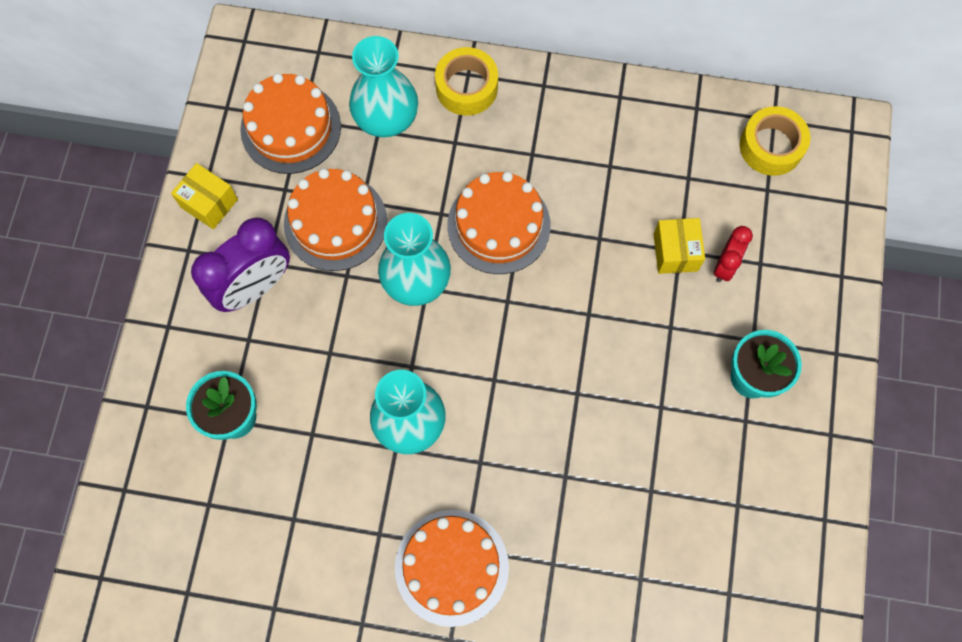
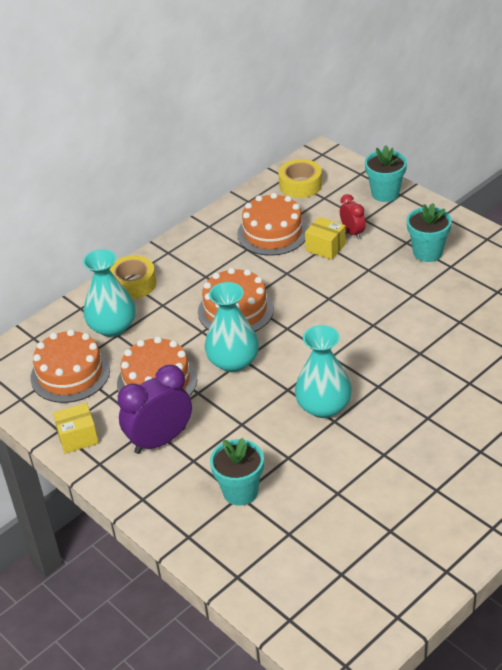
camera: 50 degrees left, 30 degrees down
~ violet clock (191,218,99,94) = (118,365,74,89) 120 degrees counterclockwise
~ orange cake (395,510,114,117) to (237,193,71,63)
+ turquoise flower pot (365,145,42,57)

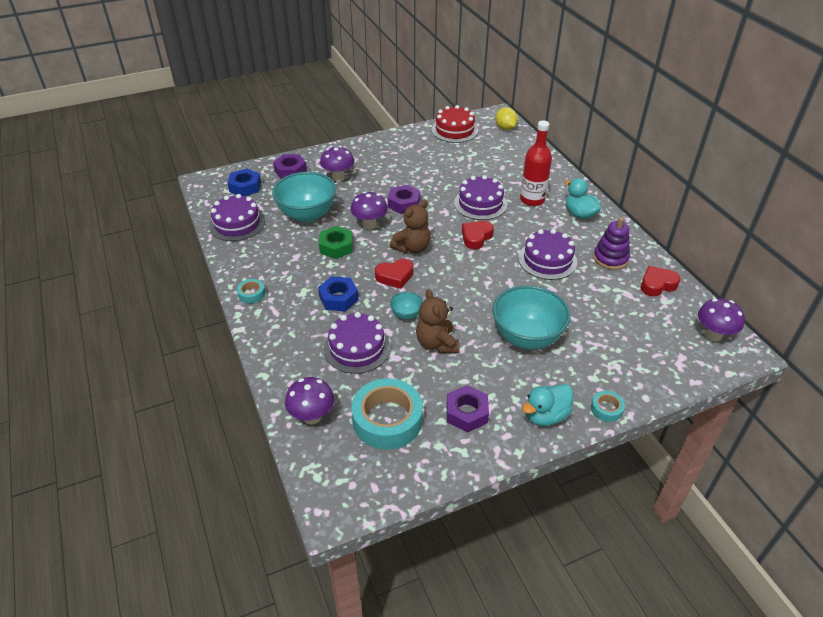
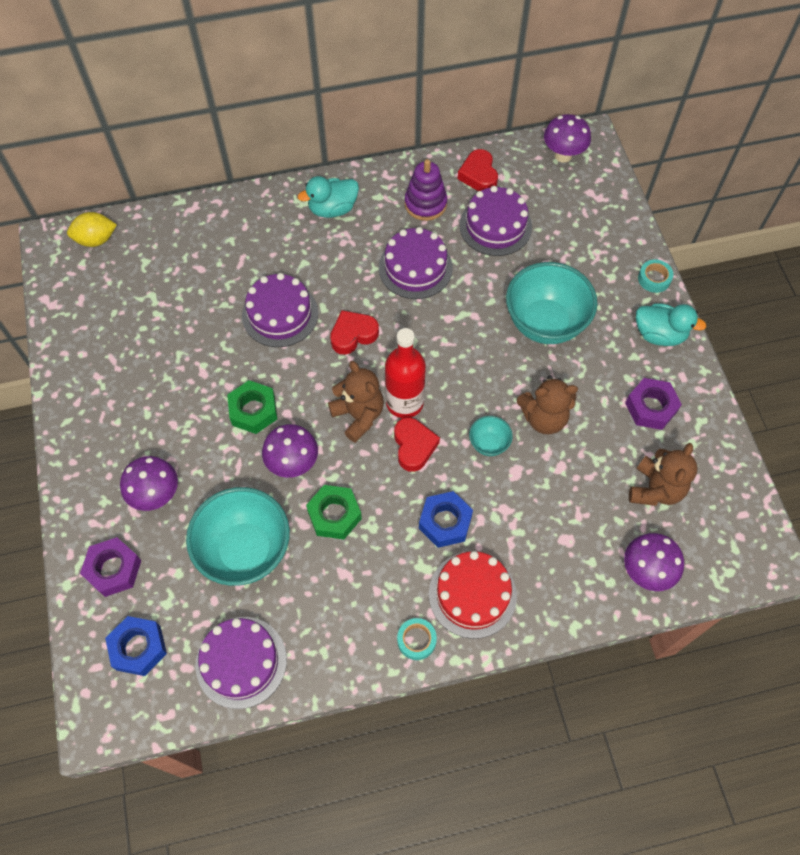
camera: 80 degrees left, 20 degrees up
~ violet hex nut (387,185,33,29) to emerald hex nut (227,380,50,54)
~ crimson love heart (462,221,32,28) = (330,310,49,45) 105 degrees clockwise
~ crimson drink bottle (520,120,32,86) to (385,328,41,90)
~ crimson cake (432,105,46,38) to (429,551,88,88)
~ violet cake (324,312,66,62) to (459,186,73,70)
~ turquoise roll of tape (351,379,72,71) to russet teddy bear (629,443,69,63)
~ turquoise duck (522,384,51,42) = (636,303,70,43) 45 degrees counterclockwise

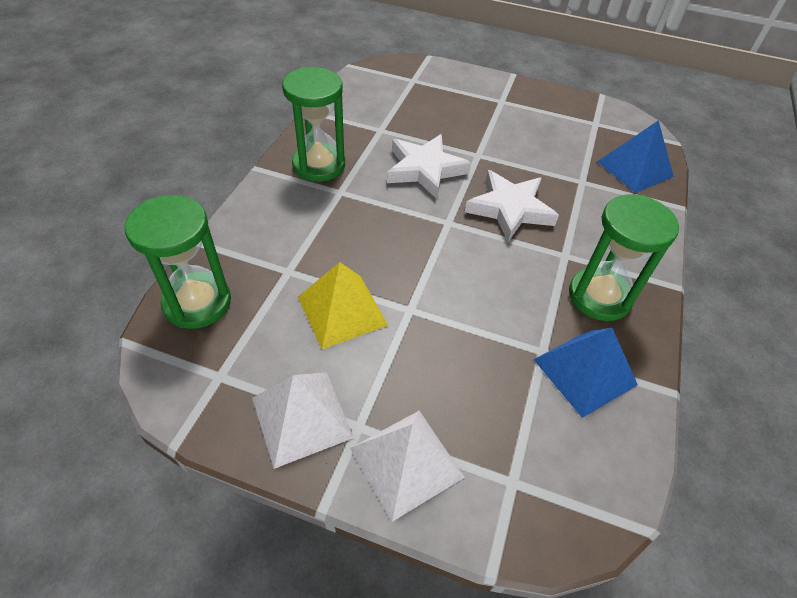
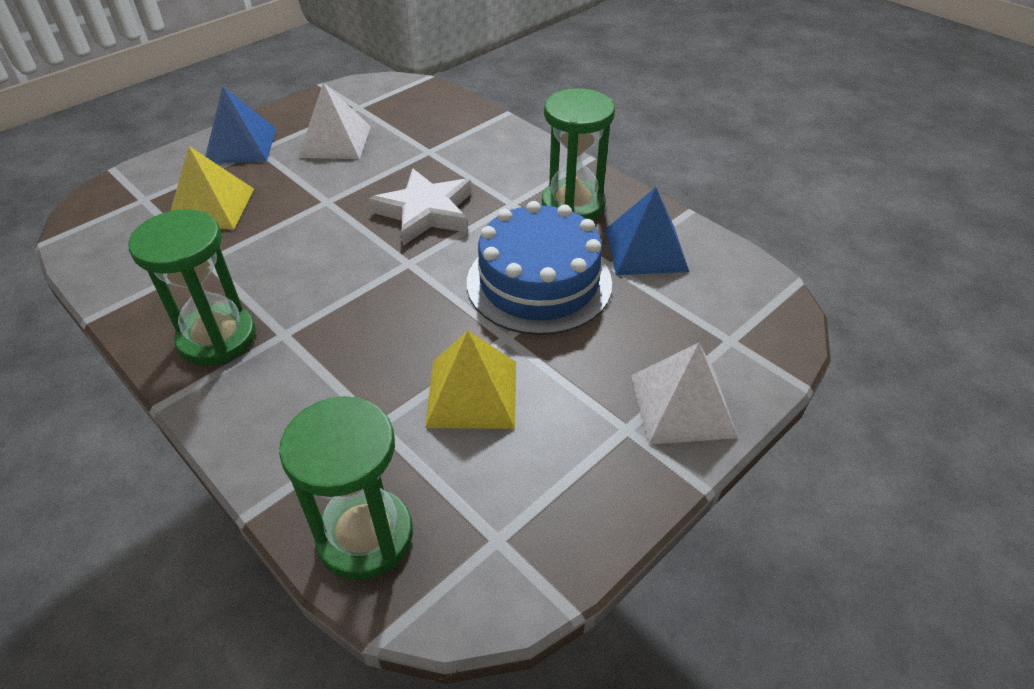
camera: 60 degrees left, 5 degrees down
+ bright yellow pyramid shape (171,146,83,84)
~ blue pyramid shape (597,120,77,73) to (205,86,71,78)
~ snow-white pyramid shape (252,372,102,97) to (298,82,73,77)
+ blue cake (467,201,145,134)
- snow-white five-pointed star (387,134,84,65)

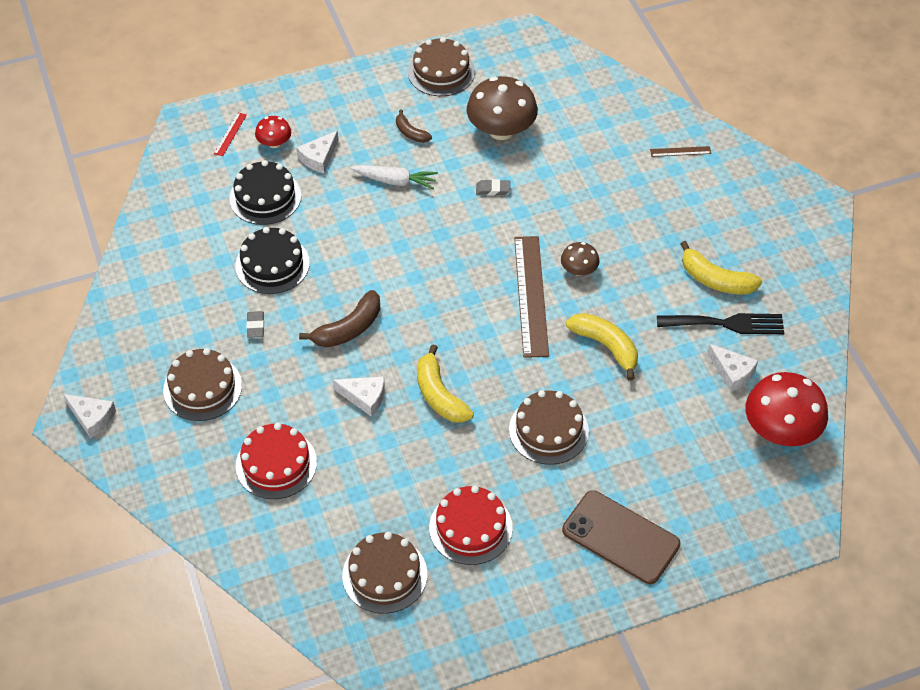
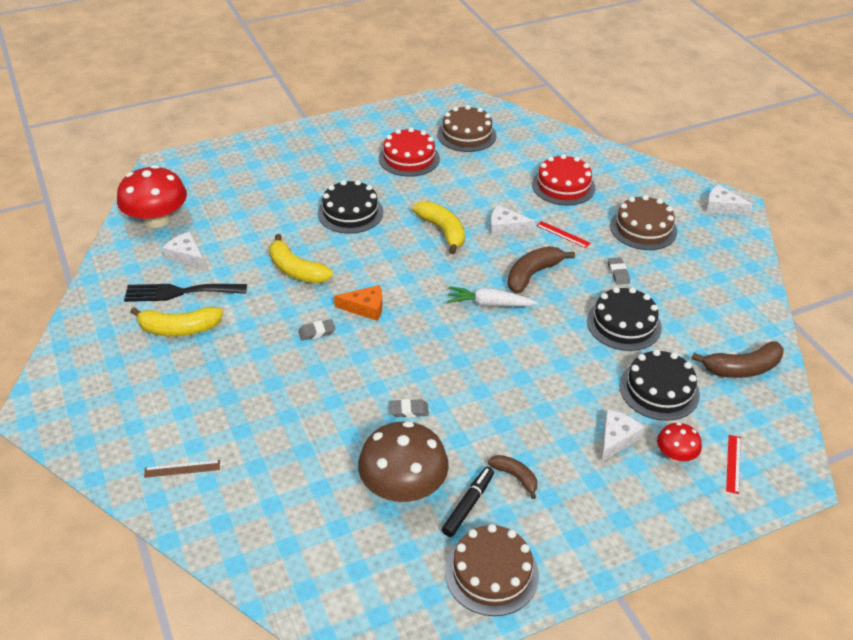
camera: 175 degrees right, 10 degrees down
~ bright yellow banana fruit (681,241,81,53) = (131,307,92,29) 150 degrees clockwise
~ russet fungus (561,242,39,34) to grey eraser (298,319,38,22)
~ russet cake (509,390,80,75) to jet-black cake (318,180,65,54)
~ russet straightedge (514,236,35,122) to orange cheese (334,285,48,36)
+ jet-black marker pen (442,467,52,70)
~ snow-white toy carrot (351,165,87,24) to (447,286,90,21)
+ crimson straightedge (536,221,55,27)
+ russet banana fruit (692,341,92,37)
- russet mobile phone (562,490,118,94)

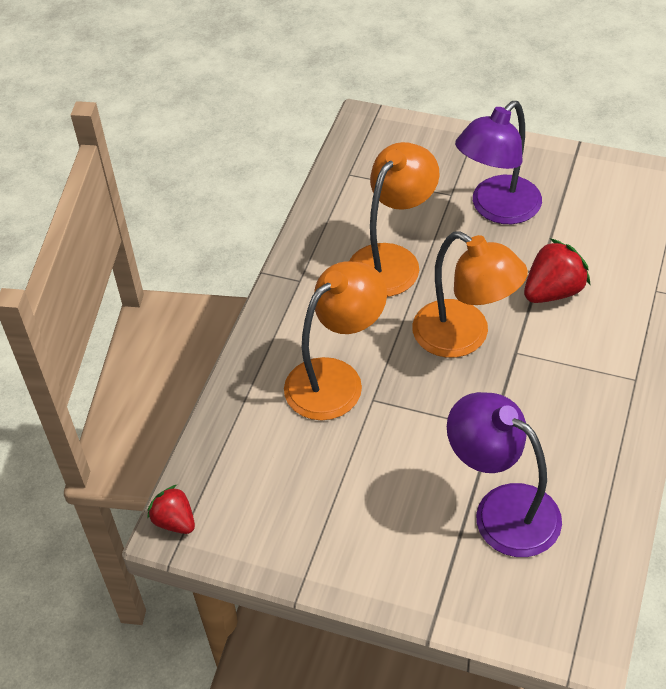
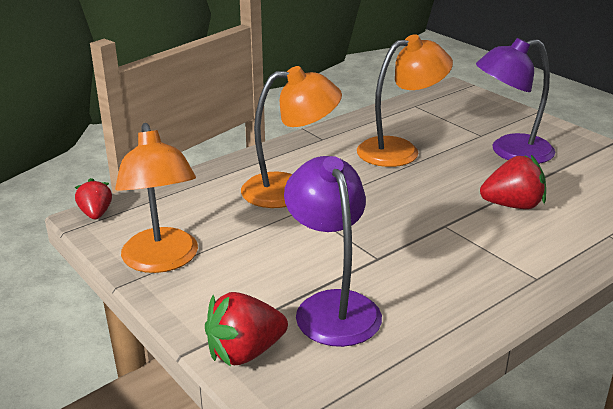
camera: 30 degrees right, 20 degrees down
~ orange reading lamp (412,231,116,127) to (115,123,83,150)
+ crimson strawberry (205,292,83,74)

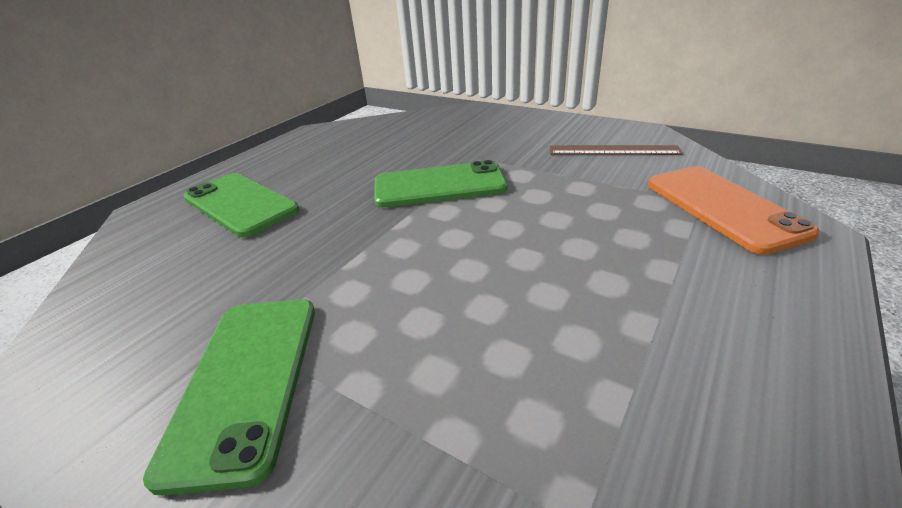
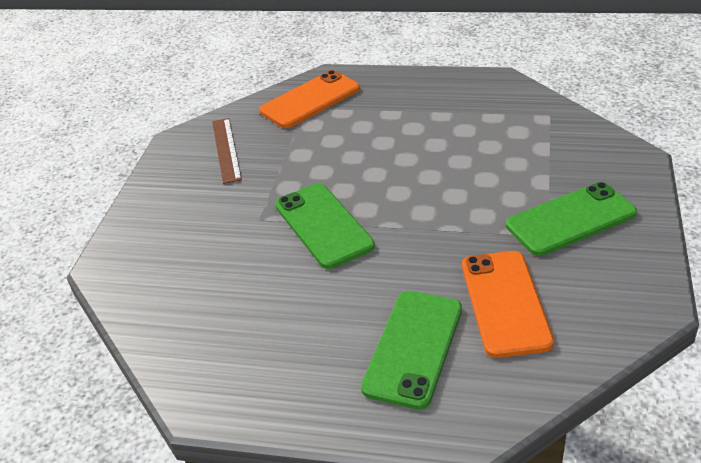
camera: 110 degrees left, 5 degrees up
+ orange mobile phone (462,251,92,107)

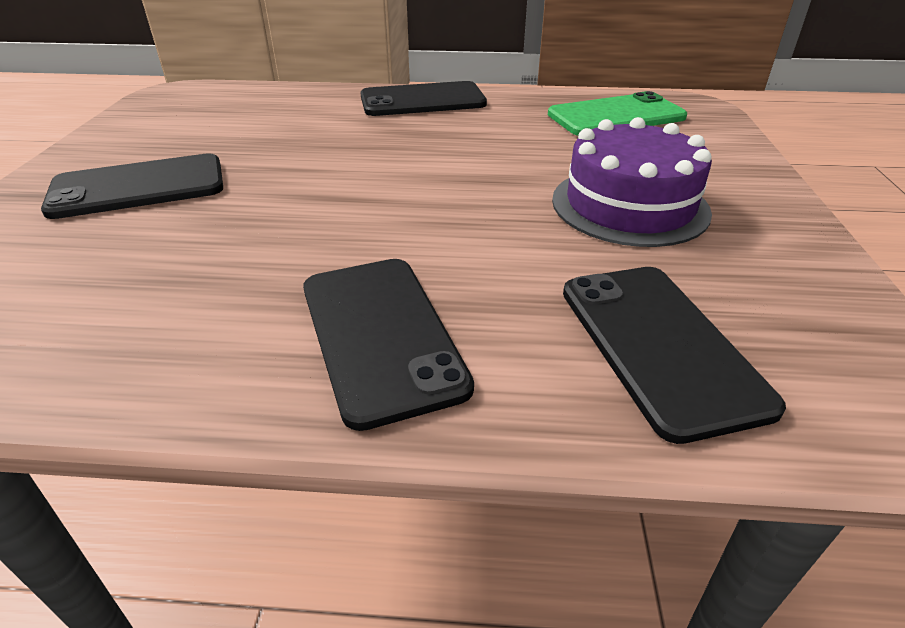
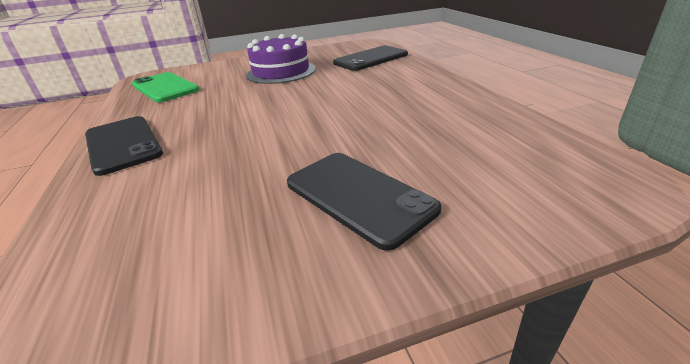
camera: 110 degrees left, 5 degrees down
- jet-black mobile phone (303,259,171,172)

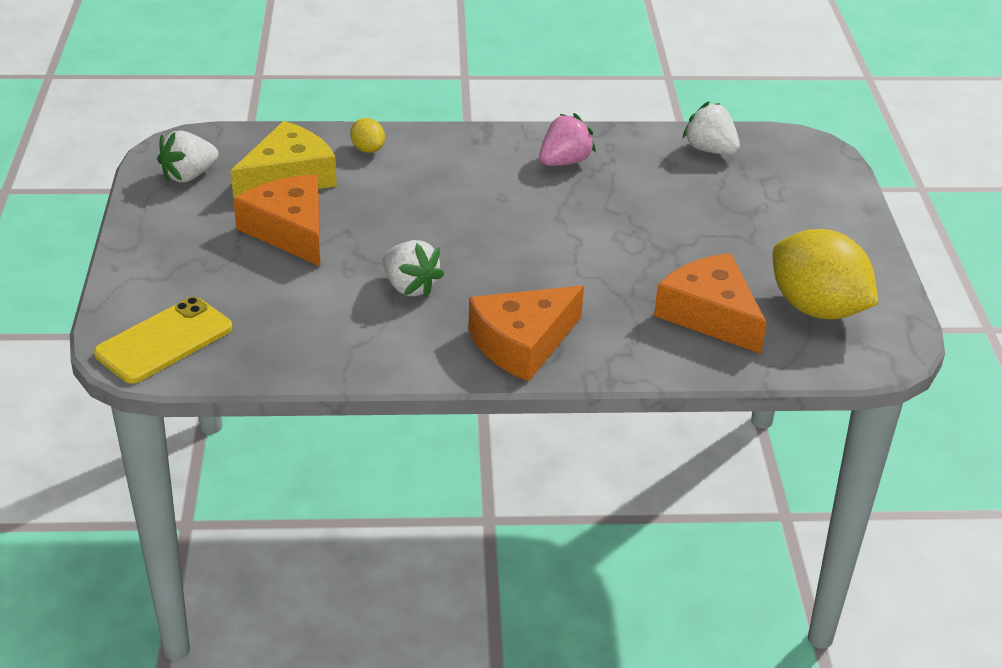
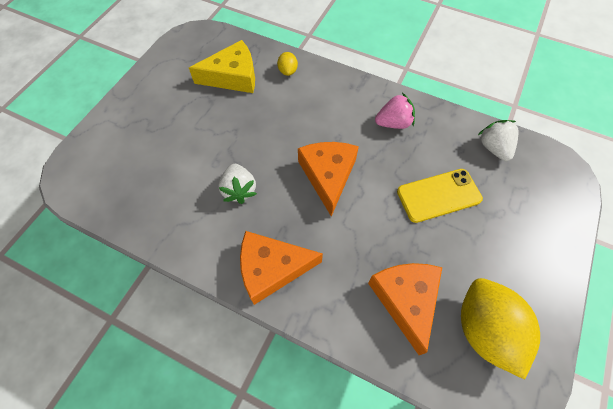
camera: 30 degrees right, 25 degrees up
~ orange cheese (233,174,87,92) to (298,142,61,75)
~ bright yellow mobile phone (94,297,139,87) to (397,169,86,54)
- snow-white strawberry (157,130,62,52)

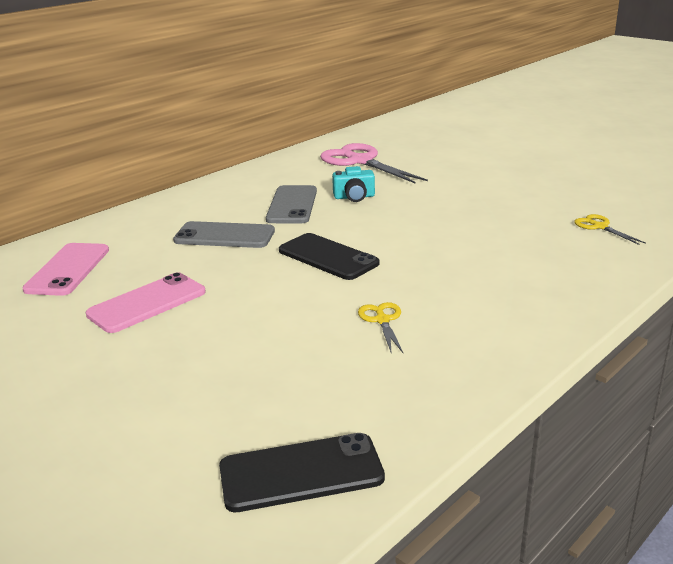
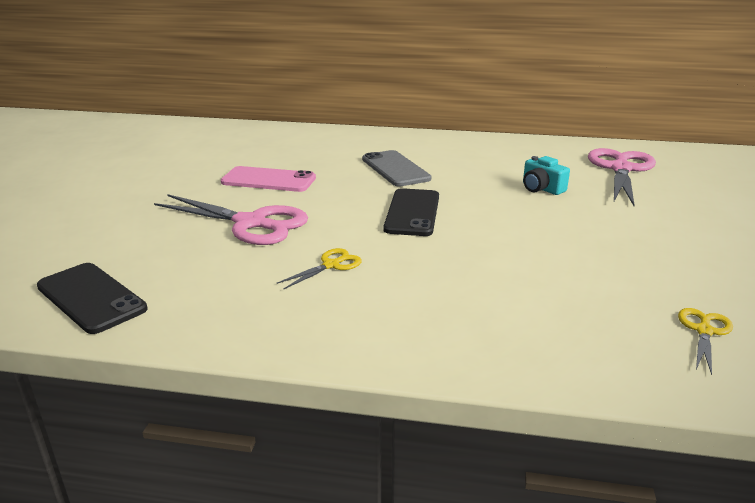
camera: 55 degrees right, 0 degrees up
+ rose-pink shears (154,194,154,51)
- rose-pink mobile phone (22,243,87,53)
- grey mobile phone (266,185,51,38)

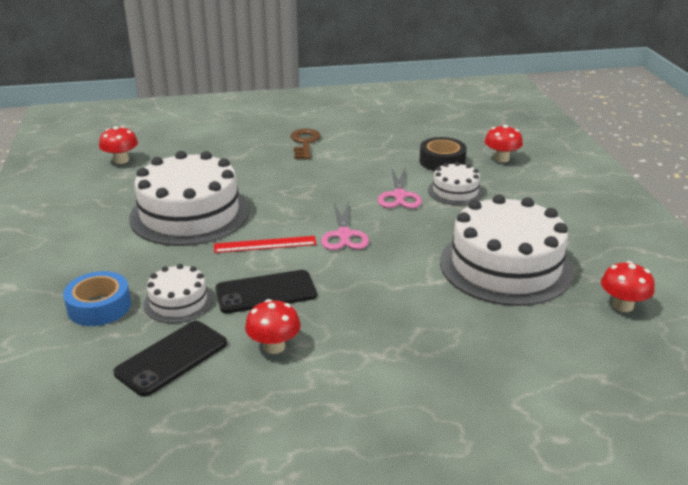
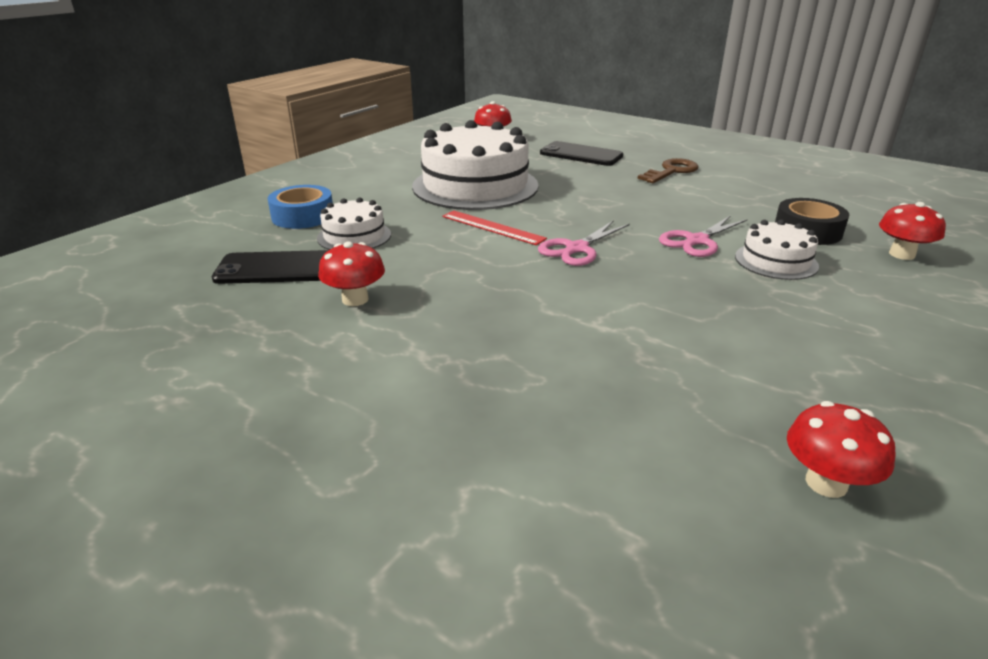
camera: 45 degrees right, 0 degrees up
~ jet-black mobile phone (215,270,102,44) to (540,141,83,25)
- snow-white cake (440,194,134,112)

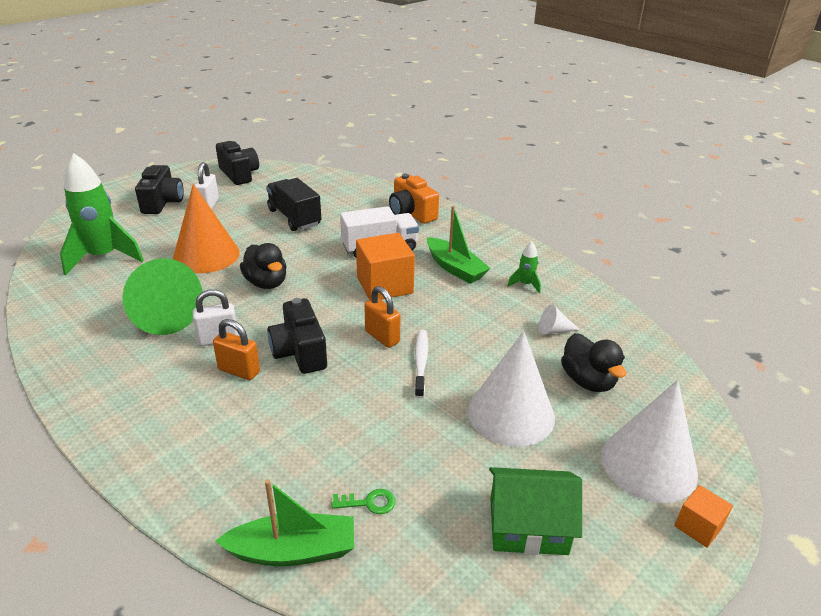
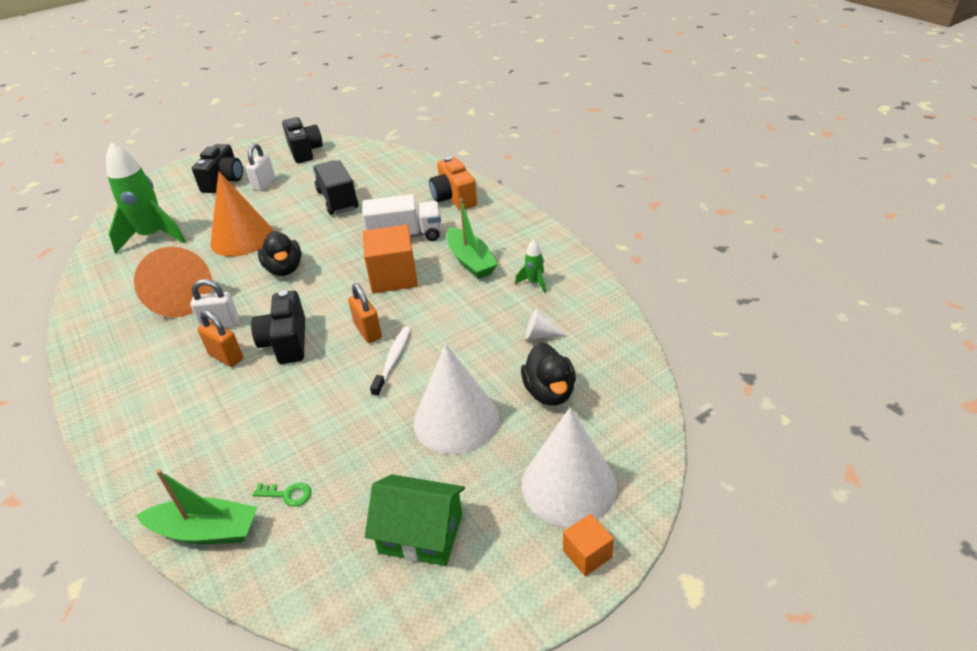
camera: 15 degrees right, 5 degrees up
~ emerald solid cone (123,258,79,77) to orange solid cone (134,247,78,70)

